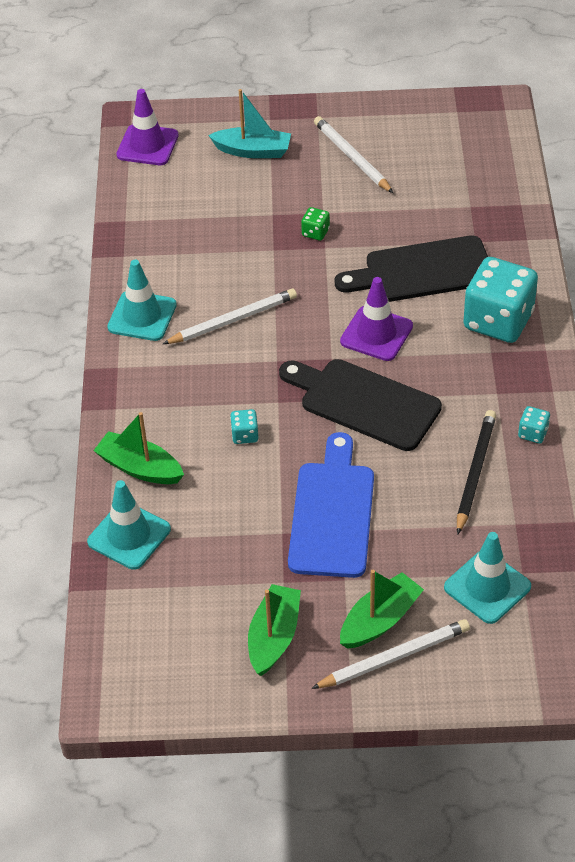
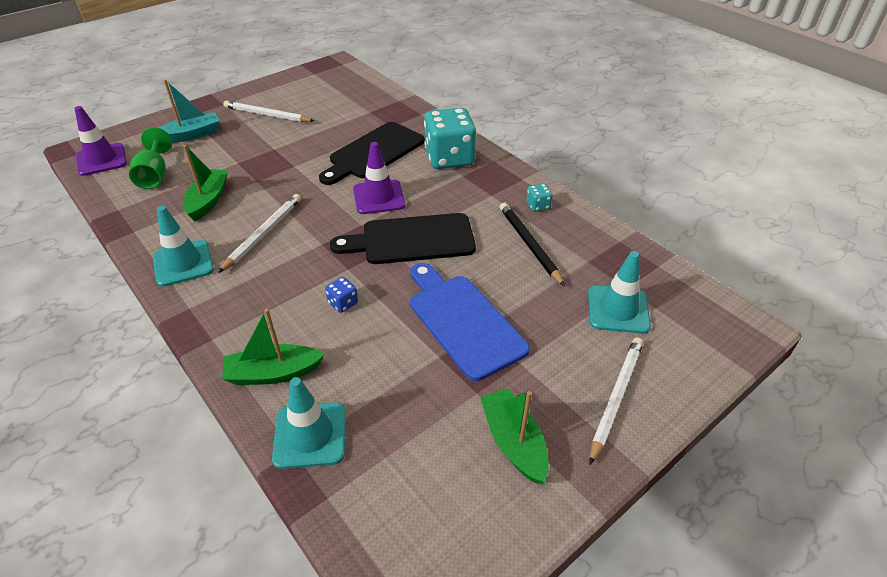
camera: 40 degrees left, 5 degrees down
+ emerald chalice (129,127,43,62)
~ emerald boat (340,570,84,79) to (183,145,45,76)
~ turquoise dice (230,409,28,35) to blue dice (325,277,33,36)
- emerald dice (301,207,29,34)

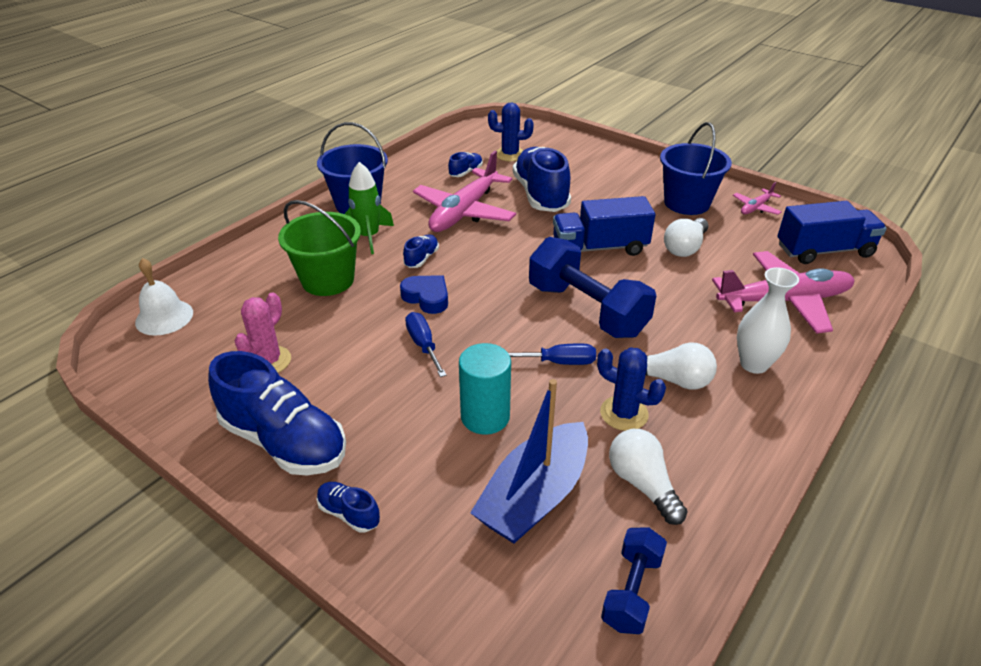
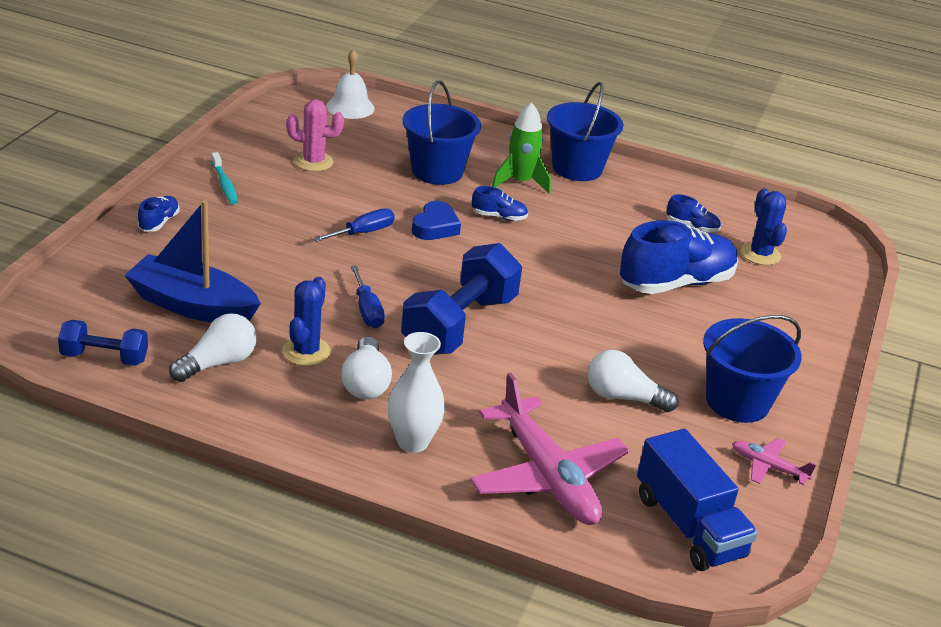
camera: 70 degrees right, 5 degrees down
~ blue sneaker (208,351,138,124) to turquoise toothbrush (211,152,27,53)
~ emerald pail (278,200,83,96) to blue pail (403,80,78,105)
- rose-pink plane (413,151,103,81)
- turquoise cylinder (459,343,52,92)
- blue lorry (553,196,102,60)

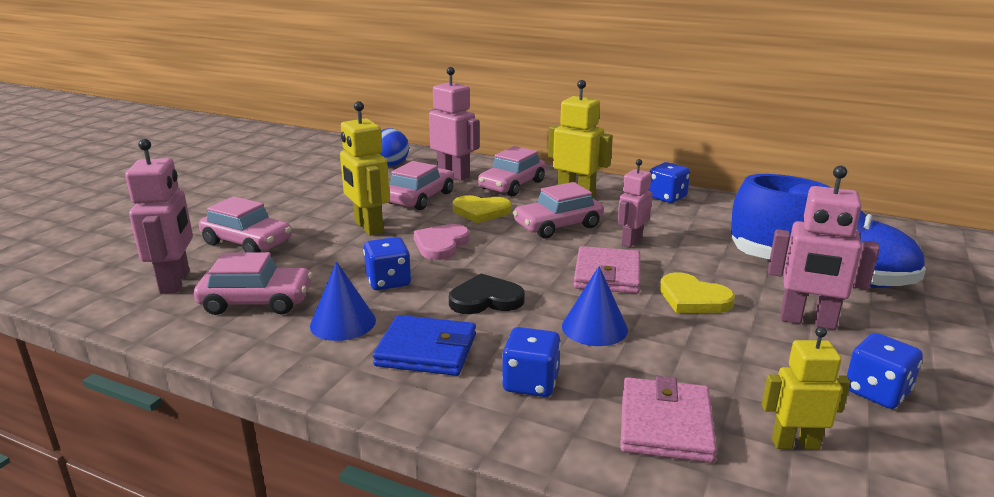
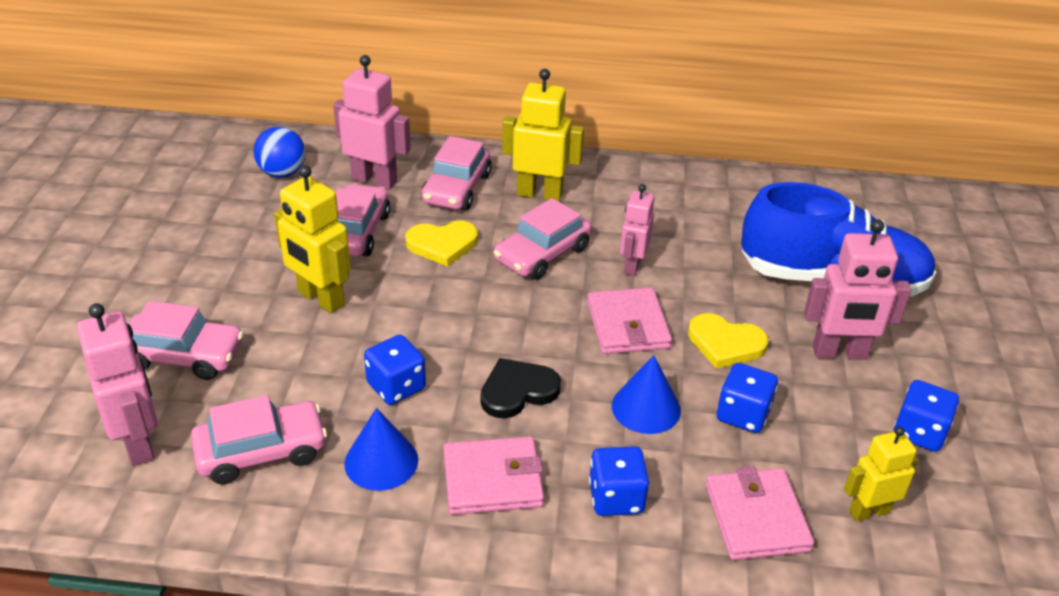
camera: 20 degrees left, 15 degrees up
~ blue card wallet (373,315,103,61) to rose-pink card wallet (443,436,101,79)
~ blue dice (649,162,41,41) to (717,363,61,70)
- rose-pink love heart (413,224,57,36)

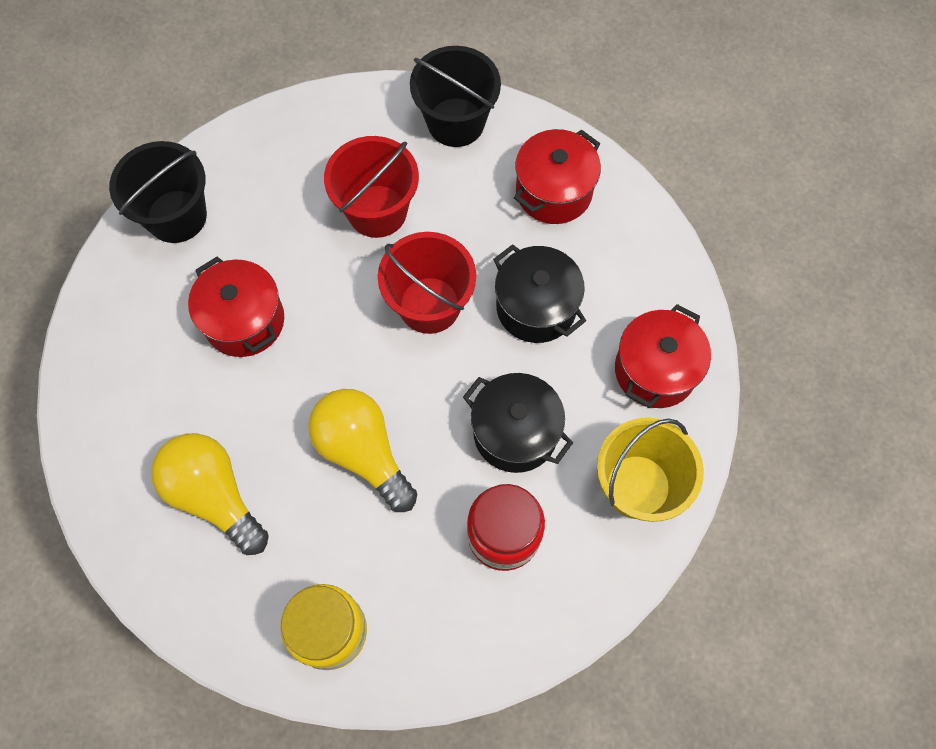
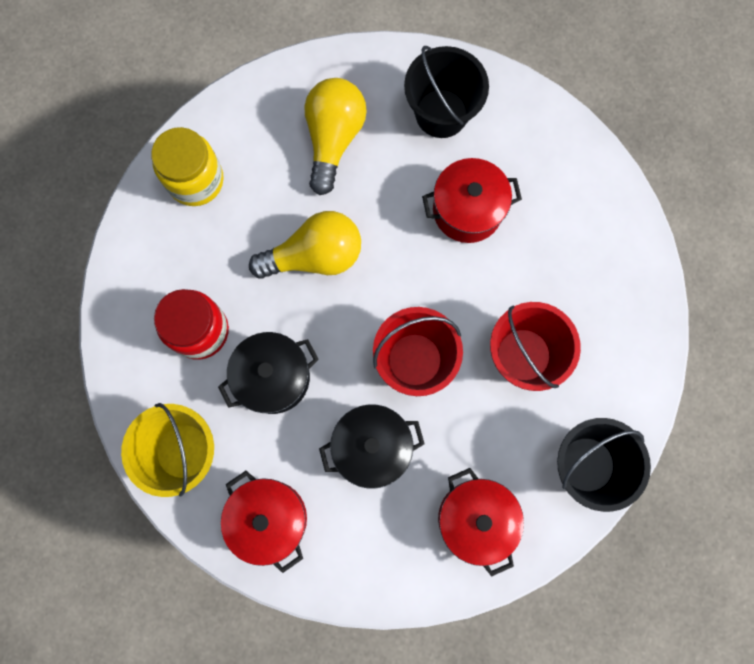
camera: 115 degrees right, 10 degrees up
~ bright yellow bulb (151,433,118,122) = (304,78,63,117) 60 degrees counterclockwise
~ jet-black pail (109,141,98,102) to (404,46,85,92)

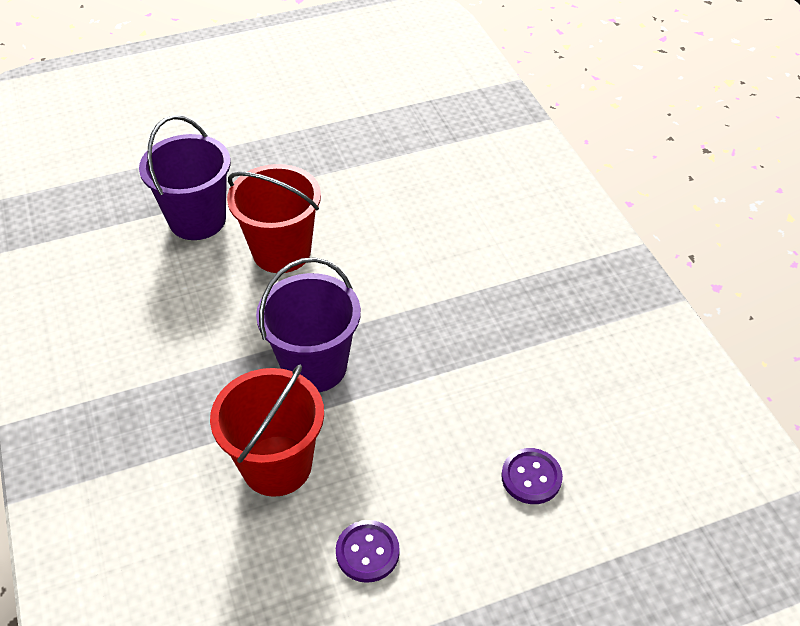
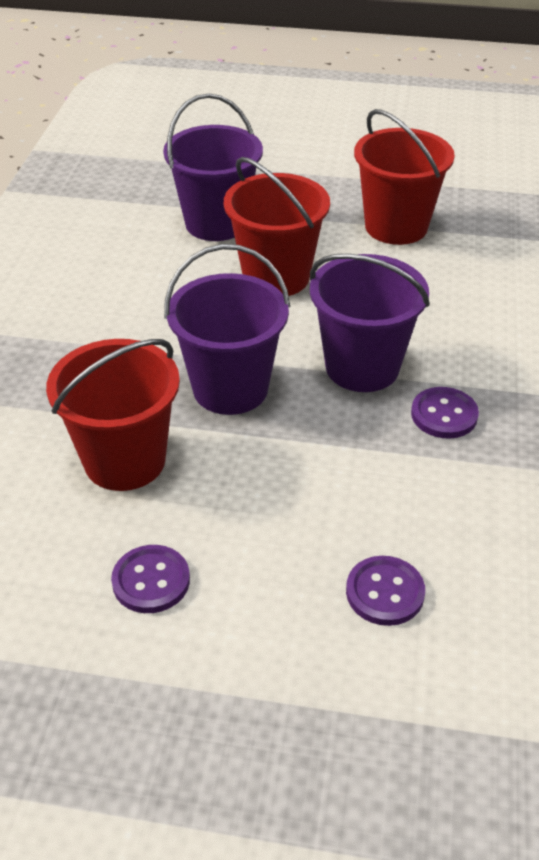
camera: 30 degrees right, 5 degrees down
+ violet pail (310,253,120,139)
+ crimson pail (354,109,101,136)
+ violet sewing button (411,387,68,52)

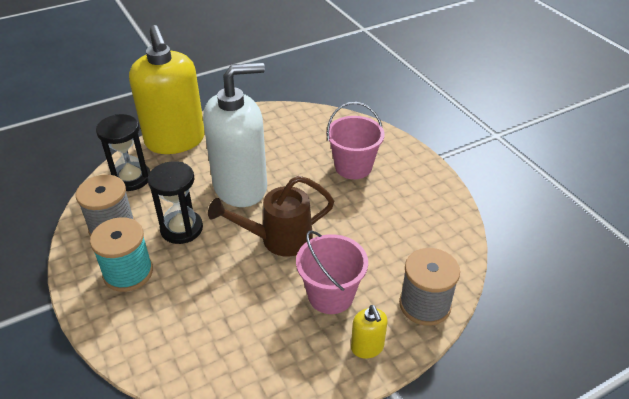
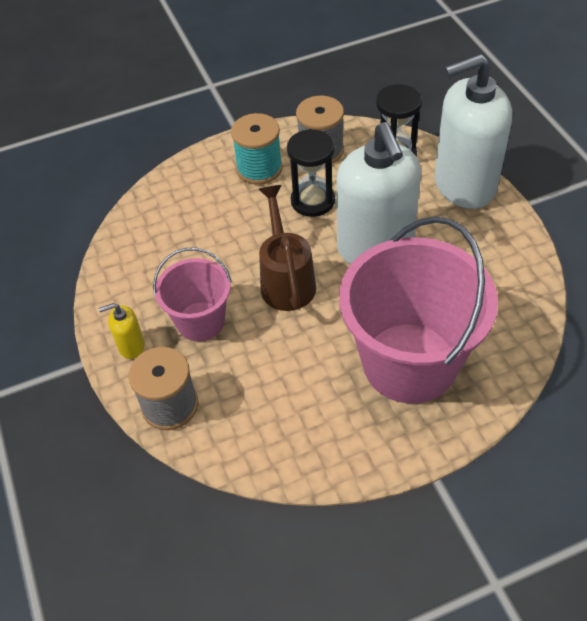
camera: 100 degrees right, 10 degrees up
~ rose-pink pail (327,102,58,77) = (339,216,159,188) x1.86
~ bright yellow soap dispenser (129,25,76,129) to snow-white soap dispenser (434,54,78,155)

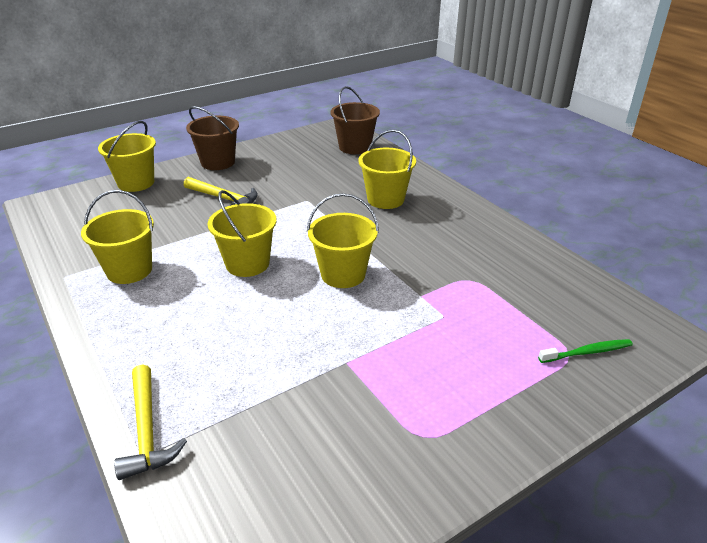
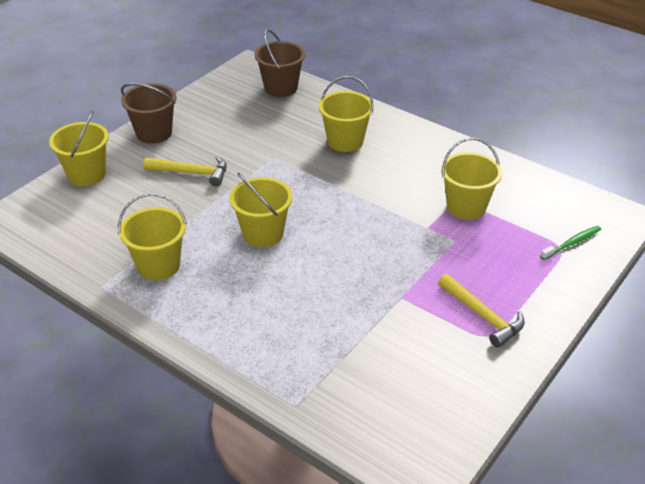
camera: 20 degrees left, 5 degrees up
~ bright yellow claw hammer (114,365,73,115) to (438,274,87,74)
~ bright yellow pail (307,193,72,95) to (441,138,61,82)

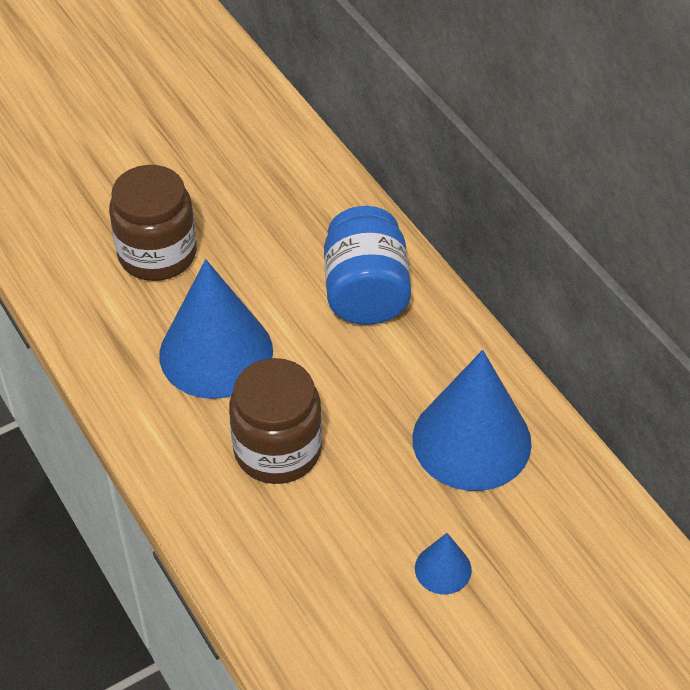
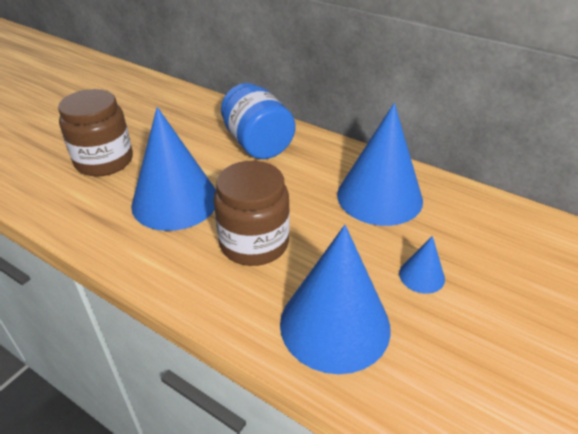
camera: 25 degrees left, 10 degrees down
+ blue solid cone (280,225,111,149)

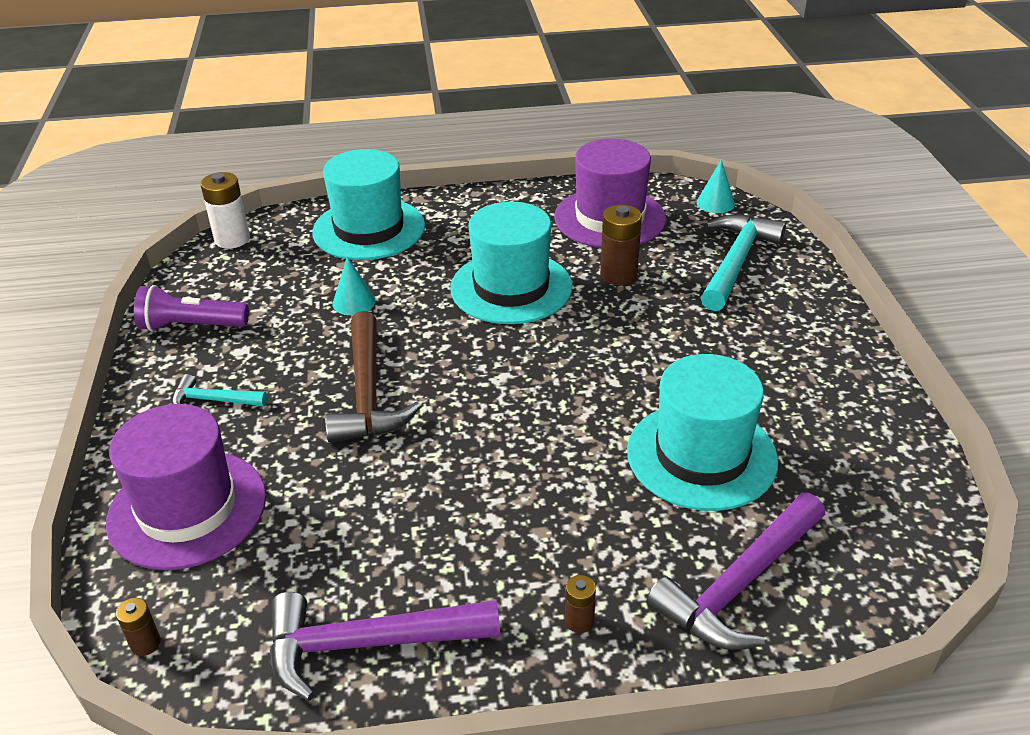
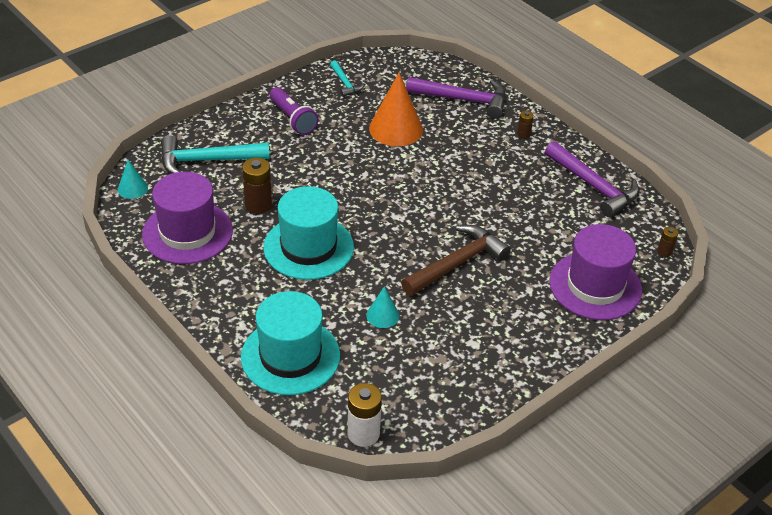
camera: 125 degrees left, 5 degrees up
~ violet pocket torch (134,285,115,47) to (270,87,48,48)
~ turquoise claw hammer (172,374,96,32) to (330,61,34,36)
~ turquoise tall hat (627,354,151,157) to orange solid cone (369,72,54,74)

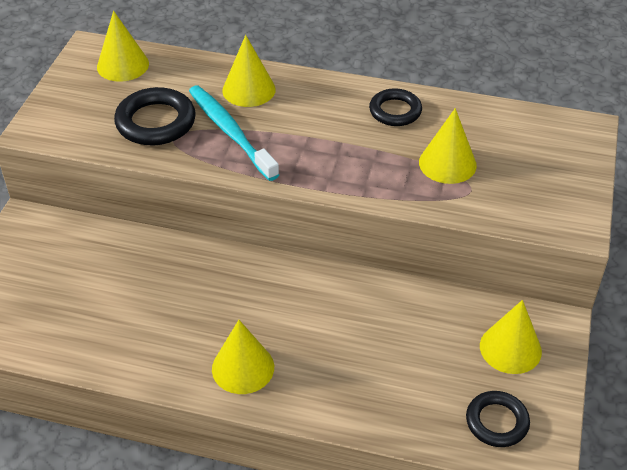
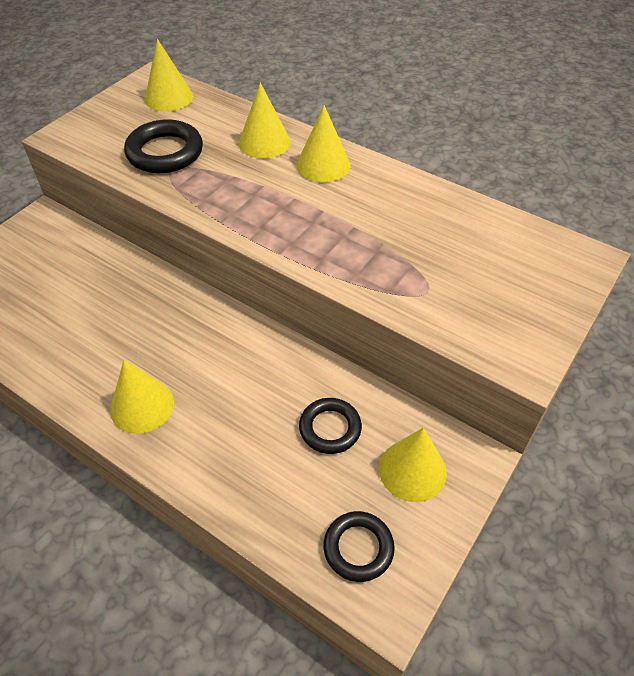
camera: 20 degrees right, 5 degrees up
~ bright yellow solid cone (419,108,58,76) to (297,105,53,77)
~ jet-black torus (369,88,53,38) to (299,398,63,56)
- turquoise toothbrush (189,85,90,96)

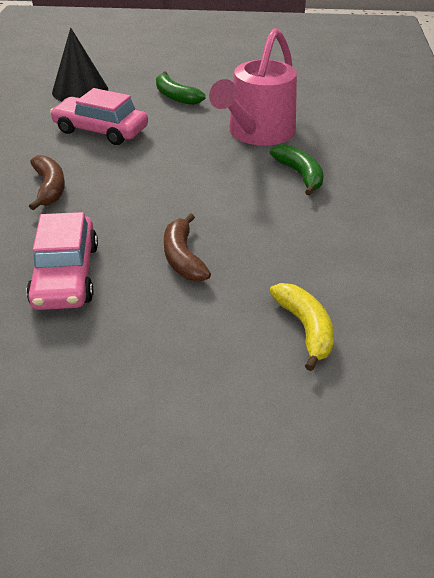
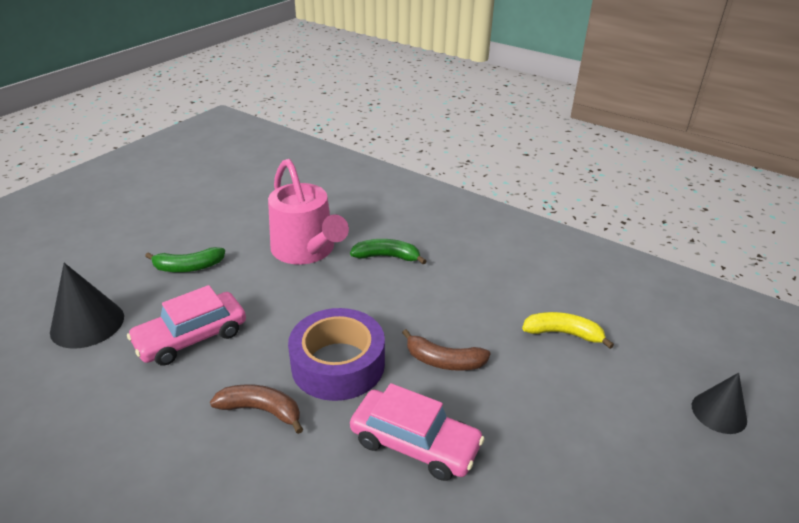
camera: 60 degrees left, 5 degrees down
+ violet roll of tape (288,308,97,93)
+ jet-black solid cone (692,373,55,61)

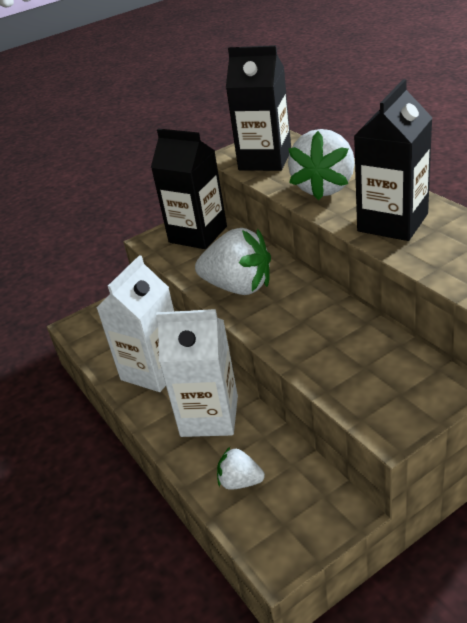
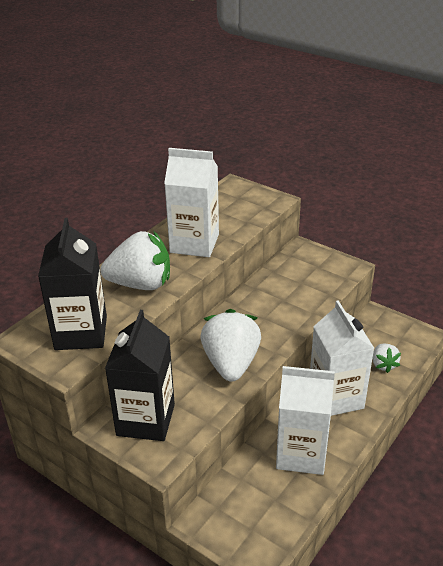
camera: 115 degrees left, 0 degrees up
~ jet-black milk carton (354,79,79,162) to snow-white milk carton (164,148,55,109)

